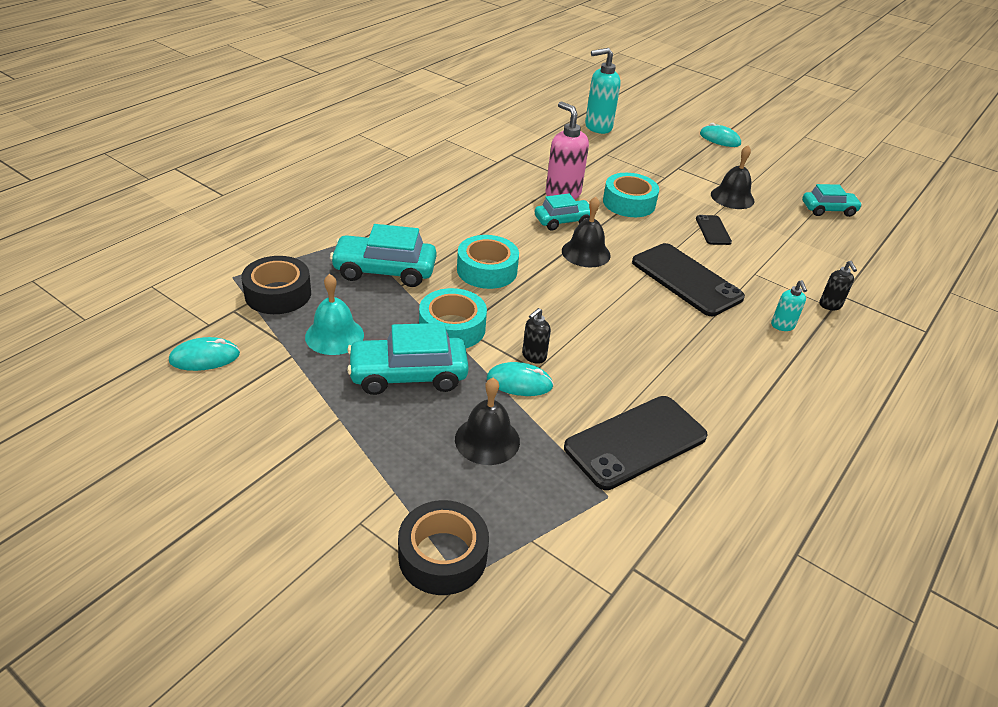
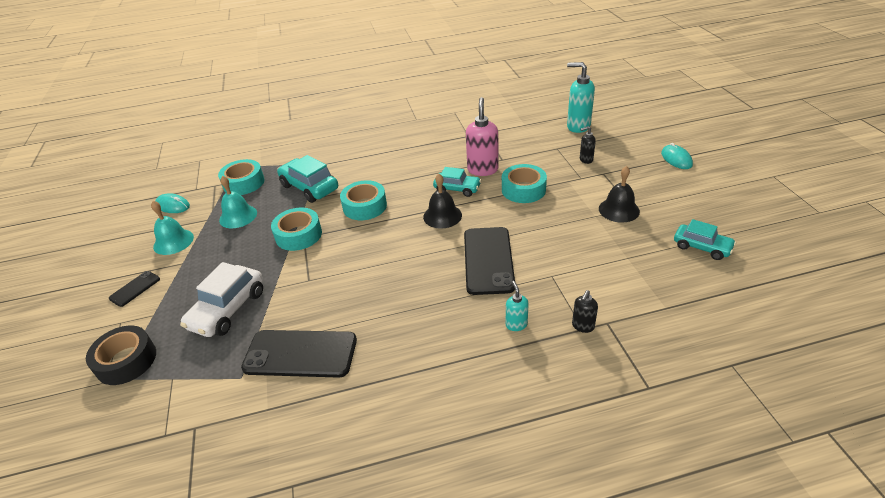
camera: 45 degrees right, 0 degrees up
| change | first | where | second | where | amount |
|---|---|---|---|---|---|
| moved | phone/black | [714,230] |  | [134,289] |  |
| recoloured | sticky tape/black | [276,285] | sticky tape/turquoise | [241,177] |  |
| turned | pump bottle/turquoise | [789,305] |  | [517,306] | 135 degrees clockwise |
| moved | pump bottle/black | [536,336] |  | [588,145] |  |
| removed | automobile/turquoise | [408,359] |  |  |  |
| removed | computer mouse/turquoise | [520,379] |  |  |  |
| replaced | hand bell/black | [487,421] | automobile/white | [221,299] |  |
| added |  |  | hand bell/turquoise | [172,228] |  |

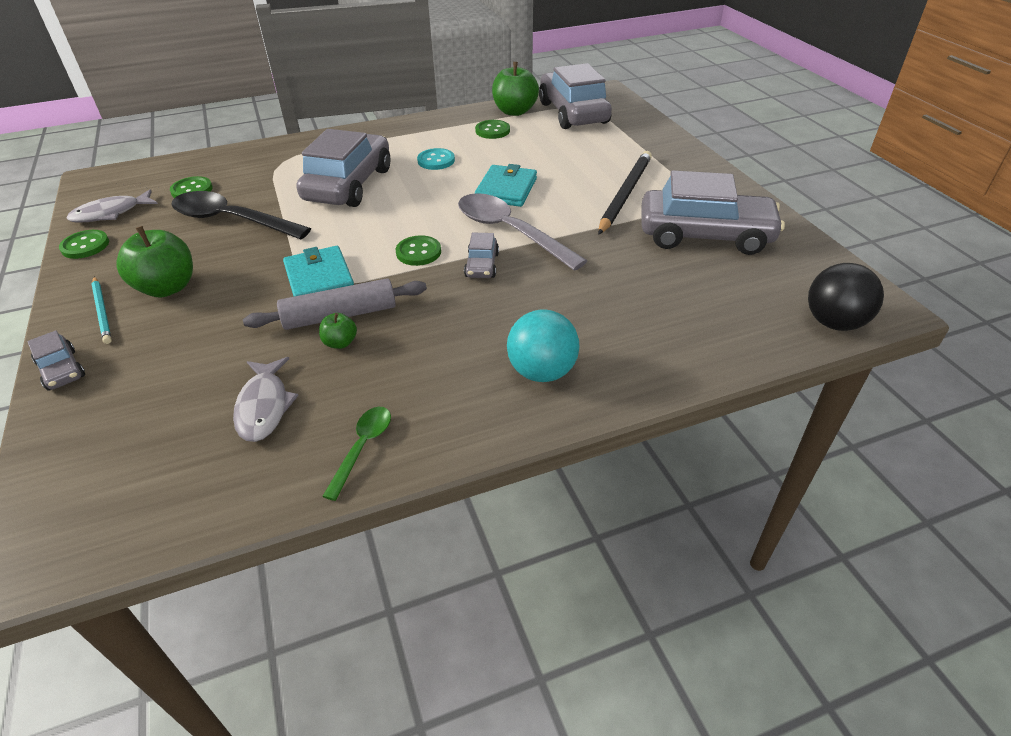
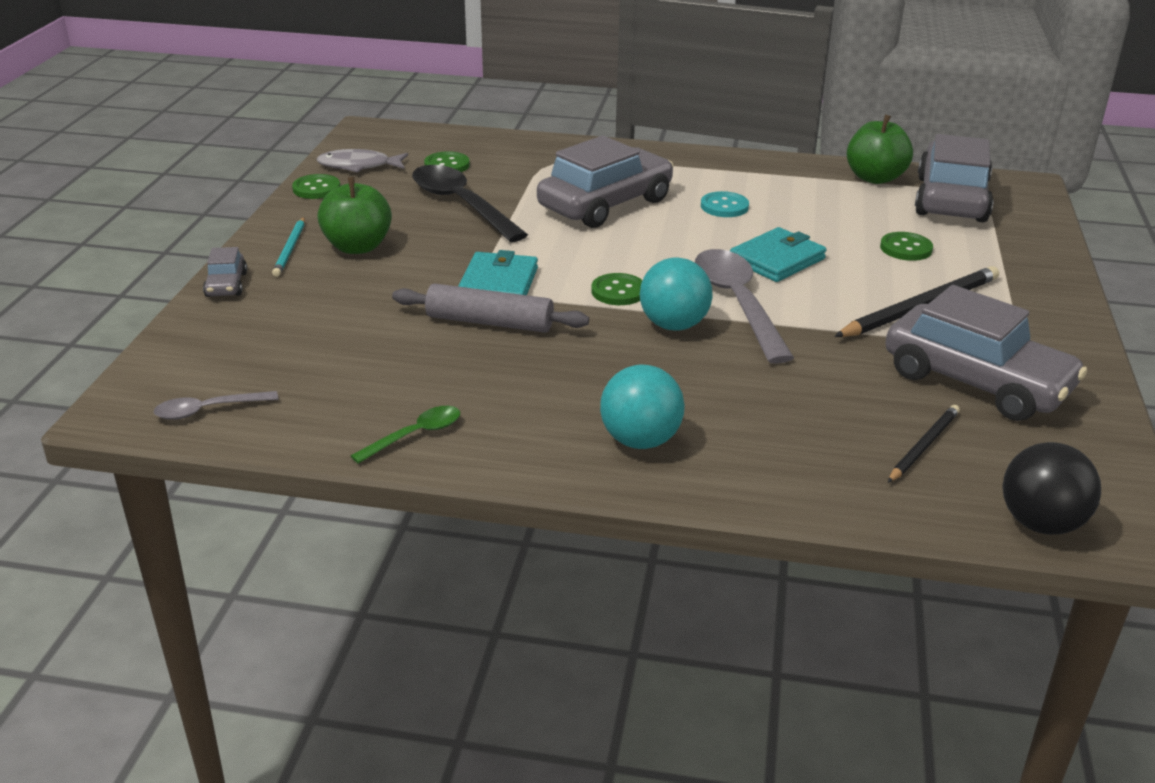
camera: 30 degrees right, 10 degrees down
| change | first | where | second | where | amount |
|---|---|---|---|---|---|
| moved | shirt button/leaf-green | [492,129] |  | [906,246] |  |
| replaced | automobile/grey | [481,255] | ball/turquoise | [676,294] |  |
| removed | toy apple/leaf-green | [338,331] |  |  |  |
| removed | toy fish/grey | [266,399] |  |  |  |
| added |  |  | spoon/grey | [216,405] |  |
| added |  |  | pencil/black | [924,444] |  |

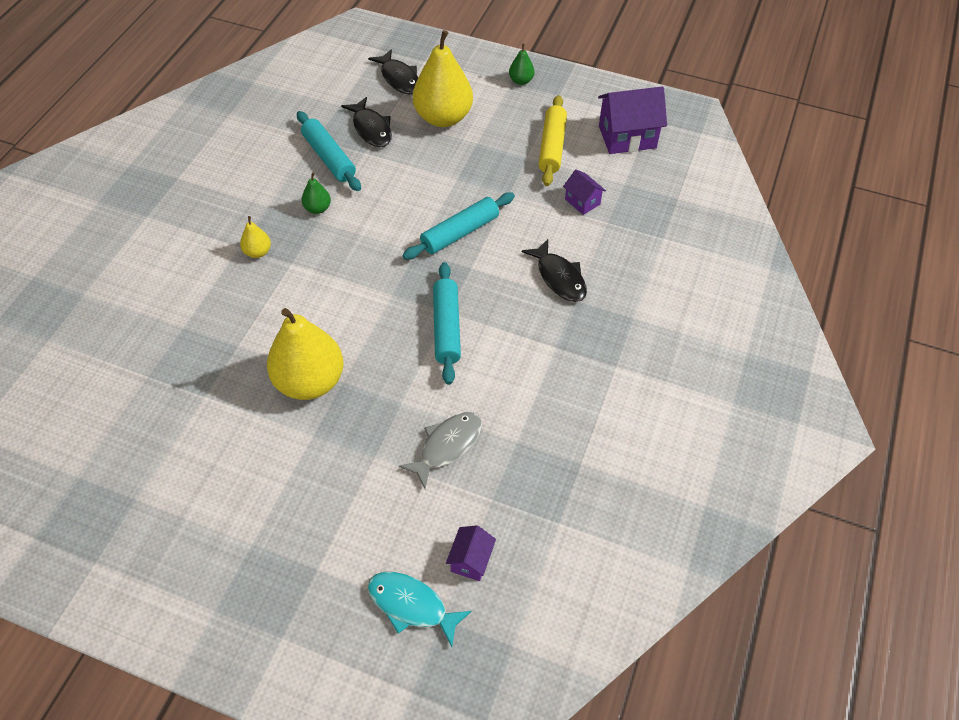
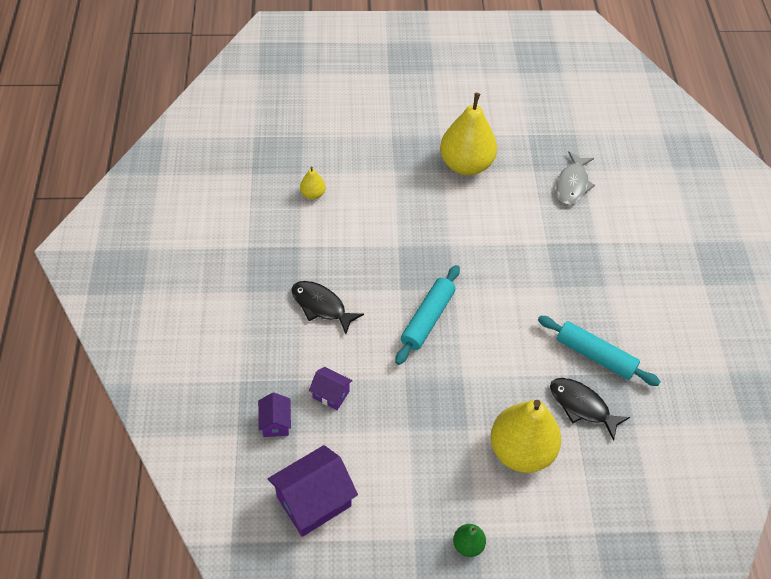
camera: 155 degrees right, 0 degrees up
| change | first | where | second | where | amount |
|---|---|---|---|---|---|
| removed | toy fish/black | [393,71] |  |  |  |
| removed | rolling pin/yellow | [552,140] |  |  |  |
| removed | pear/leaf-green | [316,193] |  |  |  |
| moved | pear/yellow | [255,237] |  | [313,182] |  |
| removed | rolling pin/turquoise | [447,323] |  |  |  |
| moved | toy fish/grey | [440,450] |  | [575,178] |  |
| moved | house/royal purple | [471,553] |  | [274,415] |  |
| removed | toy fish/turquoise | [420,609] |  |  |  |

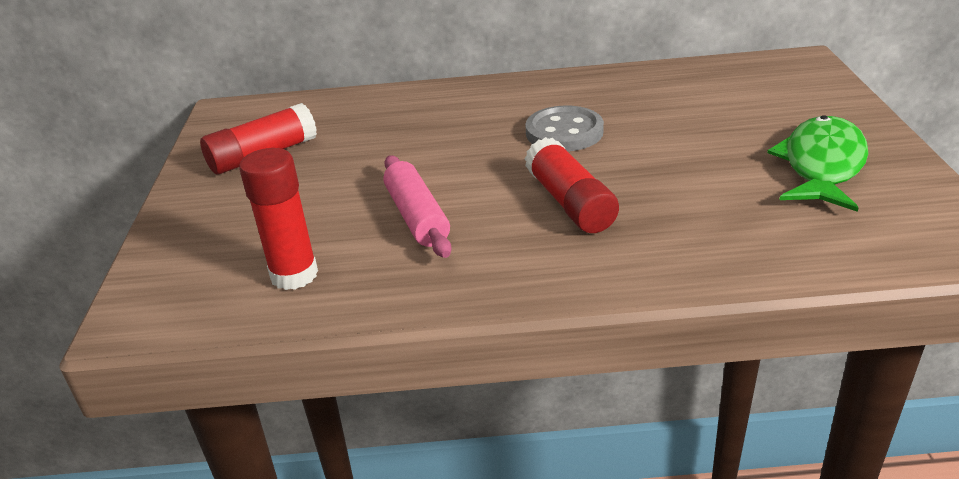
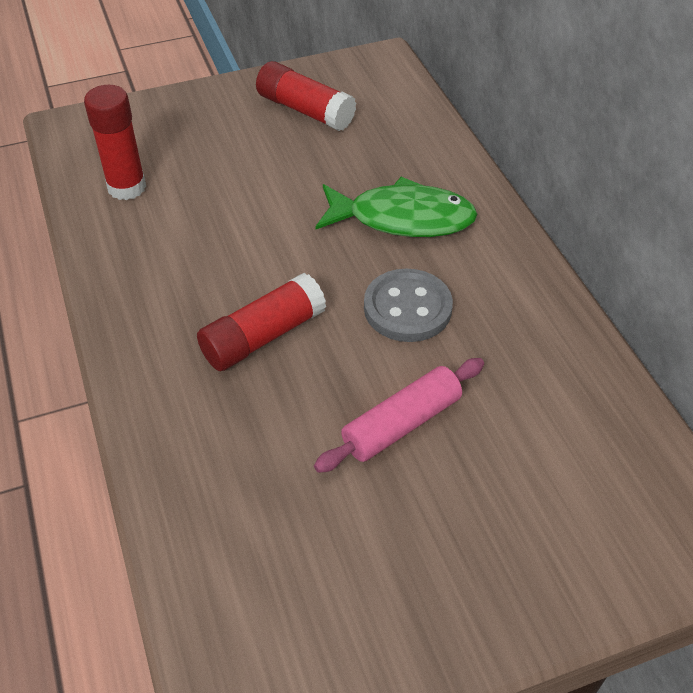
camera: 70 degrees right, 15 degrees up
| change | first | where | second | where | amount |
|---|---|---|---|---|---|
| moved | toy fish/leaf-green | [817,163] |  | [396,207] |  |
| moved | rolling pin/rosy | [418,206] |  | [399,415] |  |

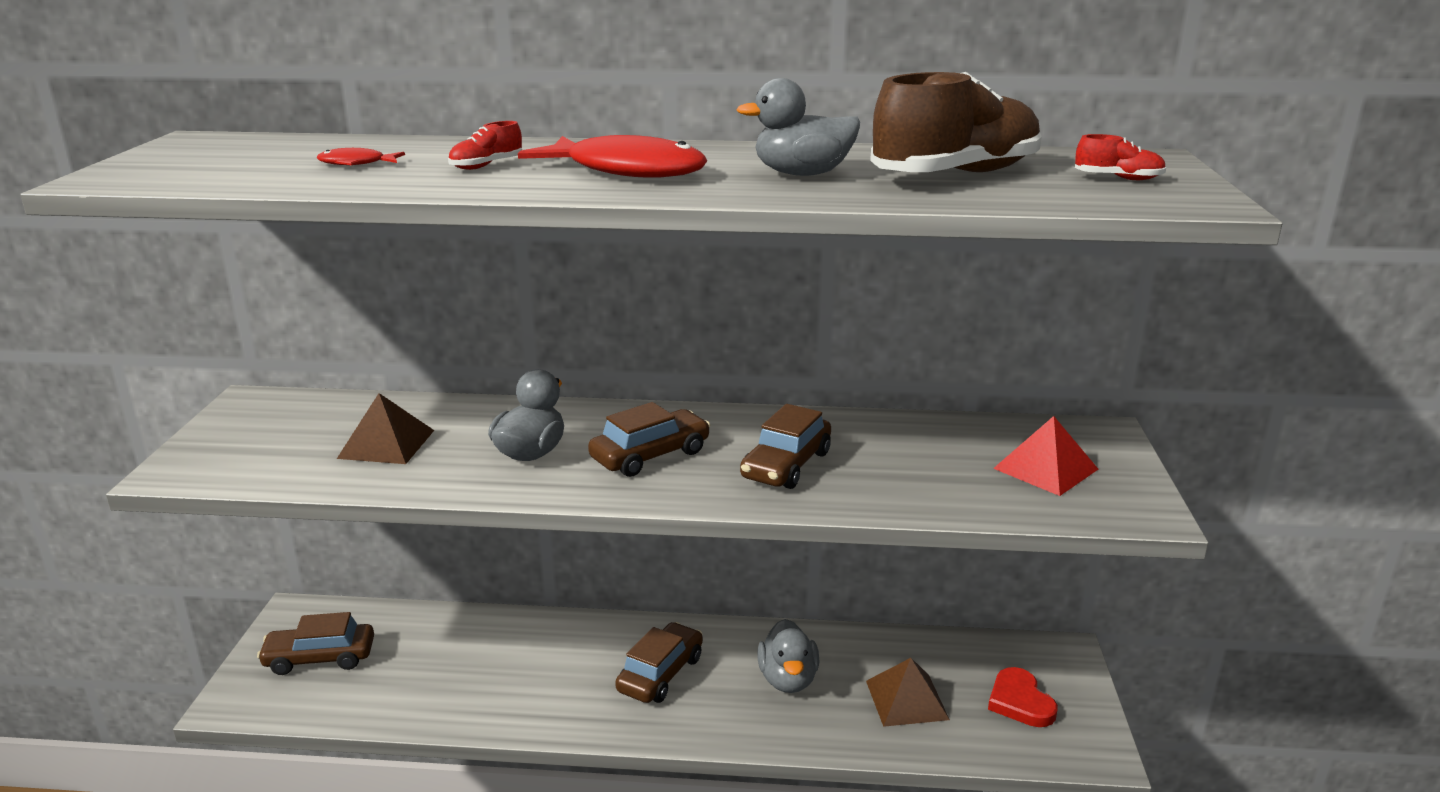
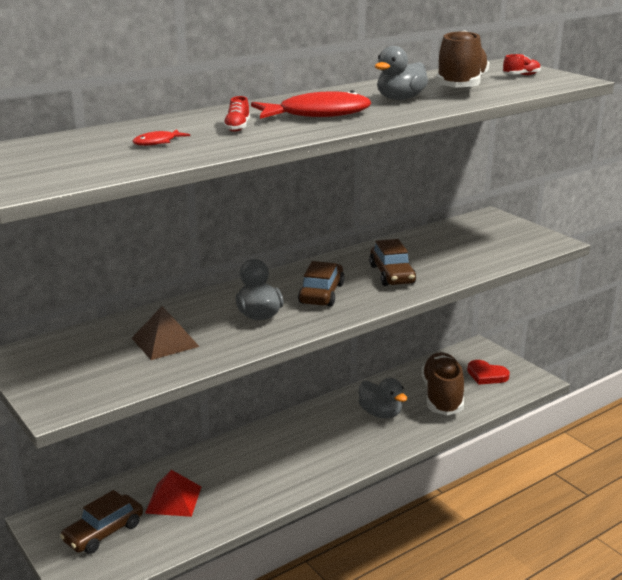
camera: 40 degrees left, 0 degrees up
| change | first | where | second | where | amount |
|---|---|---|---|---|---|
| moved | solid pyramid/scarlet | [1045,456] |  | [173,493] |  |
| removed | automobile/dark brown | [659,662] |  |  |  |
| replaced | solid pyramid/dark brown | [908,692] | lace-up shoe/dark brown | [442,384] |  |

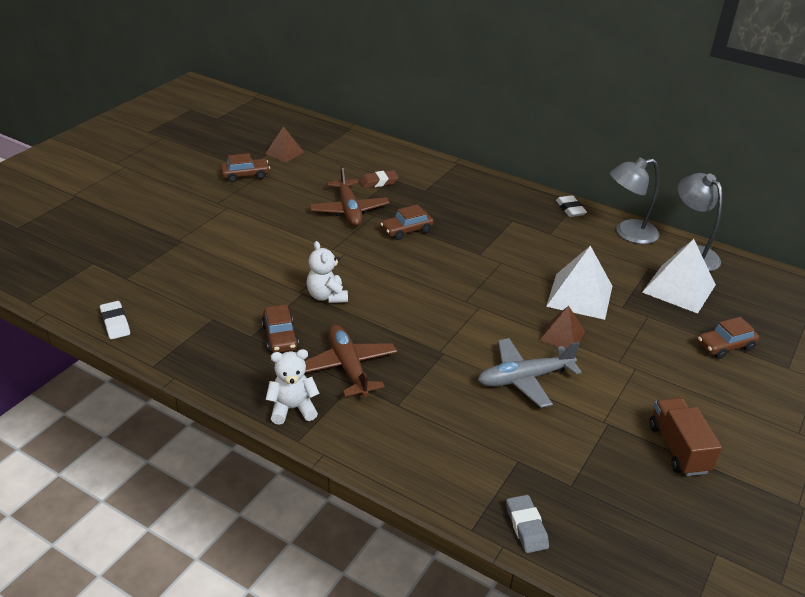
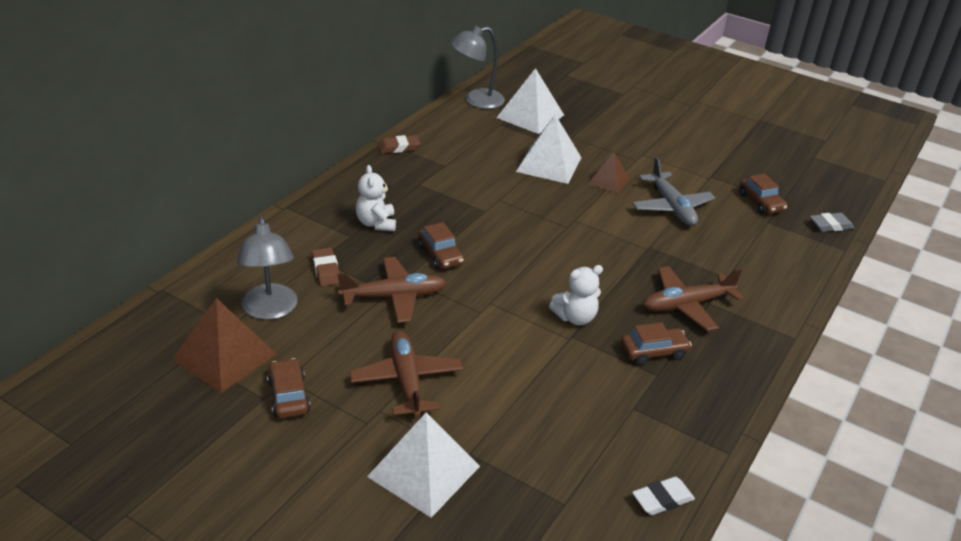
camera: 90 degrees left, 0 degrees up
| change | first | where | second | where | amount |
|---|---|---|---|---|---|
| resized | solid pyramid/dark brown | [284,144] |  | [224,345] | x1.68 |
| moved | lamp/grey | [634,200] |  | [267,268] |  |
| recoloured | eraser/white | [571,206] | eraser/dark brown | [399,144] |  |
| moved | automobile/dark brown | [728,338] |  | [763,194] |  |
| moved | stuffed bear/white | [293,387] |  | [376,198] |  |
| removed | truck/dark brown | [685,437] |  |  |  |
| added |  |  | toy plane/dark brown | [406,374] |  |
| added |  |  | solid pyramid/white | [423,465] |  |

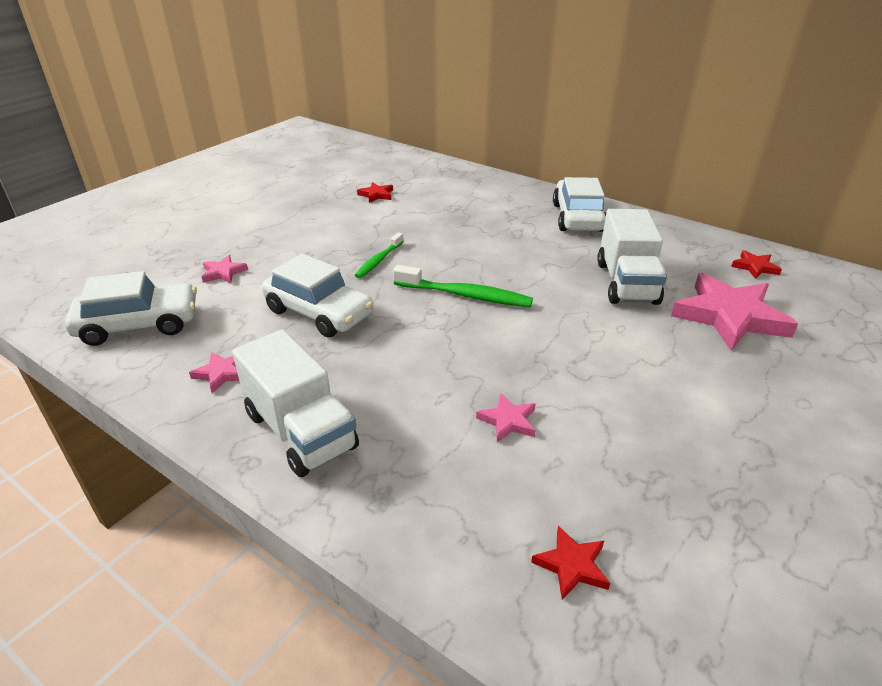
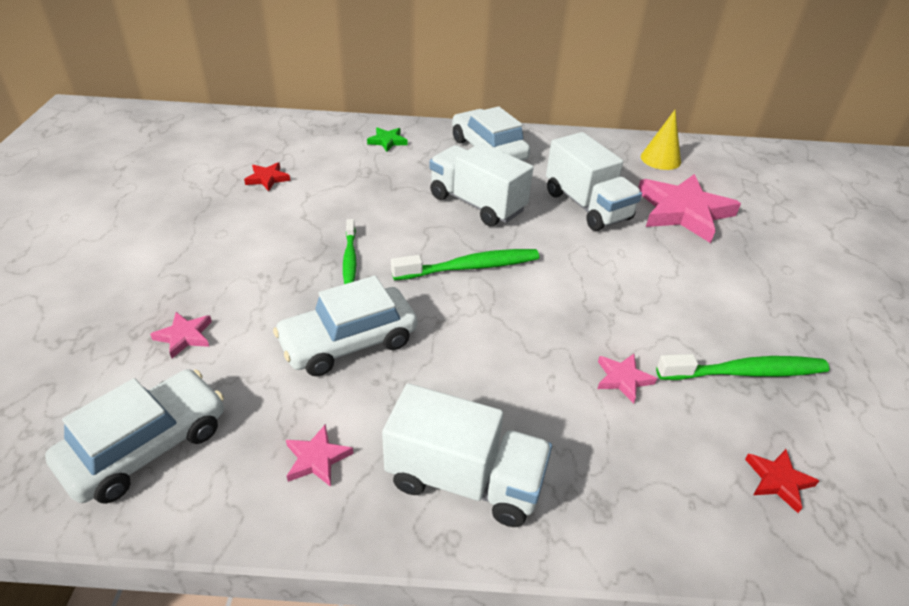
camera: 35 degrees left, 5 degrees up
| change | first | where | second | where | amount |
|---|---|---|---|---|---|
| replaced | five-pointed star/scarlet | [756,264] | cone shape/yellow | [661,140] |  |
| turned | automobile/white | [318,296] |  | [345,326] | 150 degrees clockwise |
| added |  |  | five-pointed star/leaf-green | [387,139] |  |
| added |  |  | truck/white | [481,184] |  |
| added |  |  | toothbrush/leaf-green | [743,367] |  |

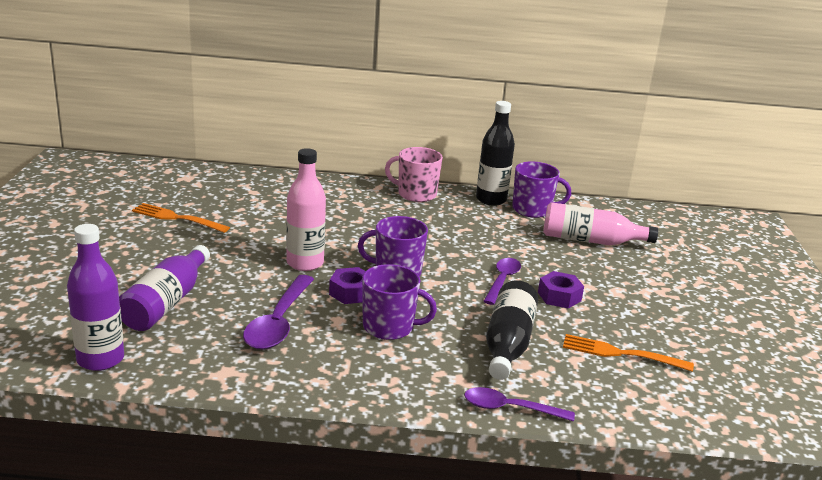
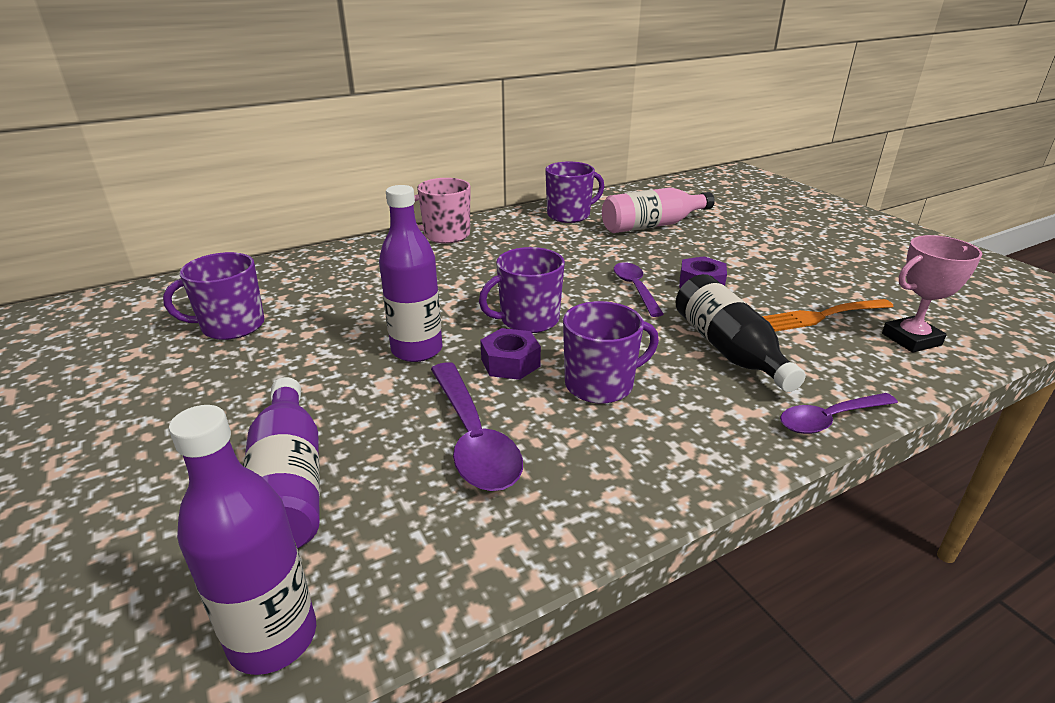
camera: 30 degrees left, 5 degrees up
| change | first | where | second | where | amount |
|---|---|---|---|---|---|
| removed | flask/black | [495,153] |  |  |  |
| recoloured | flask/rosy | [306,209] | flask/royal purple | [411,273] |  |
| removed | dinner fork/orange | [181,218] |  |  |  |
| added |  |  | award cup/rosy | [932,294] |  |
| added |  |  | coffee mug/royal purple | [214,296] |  |

